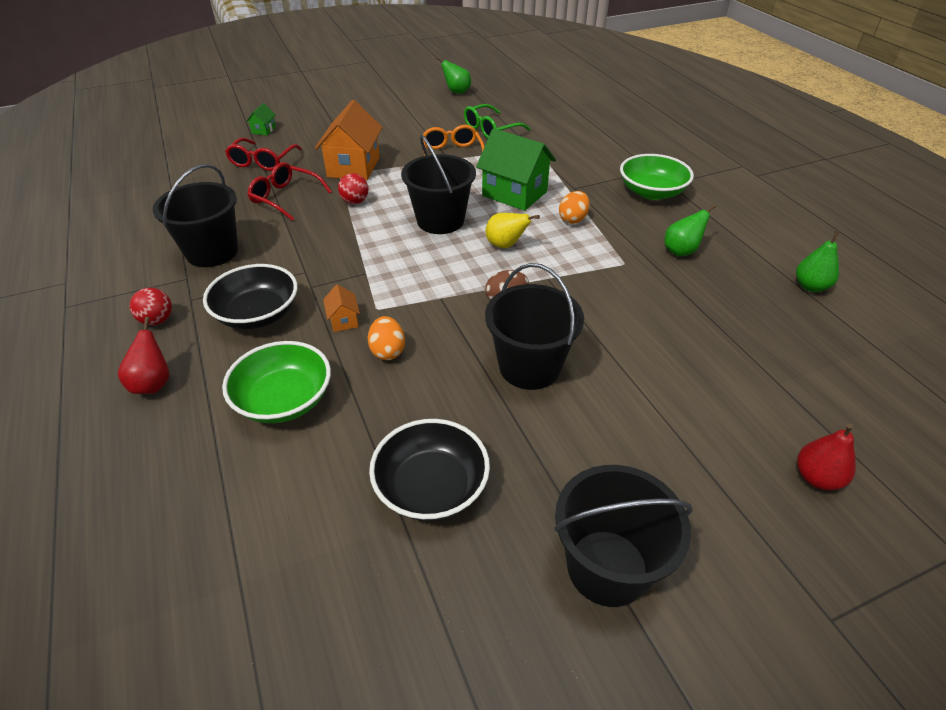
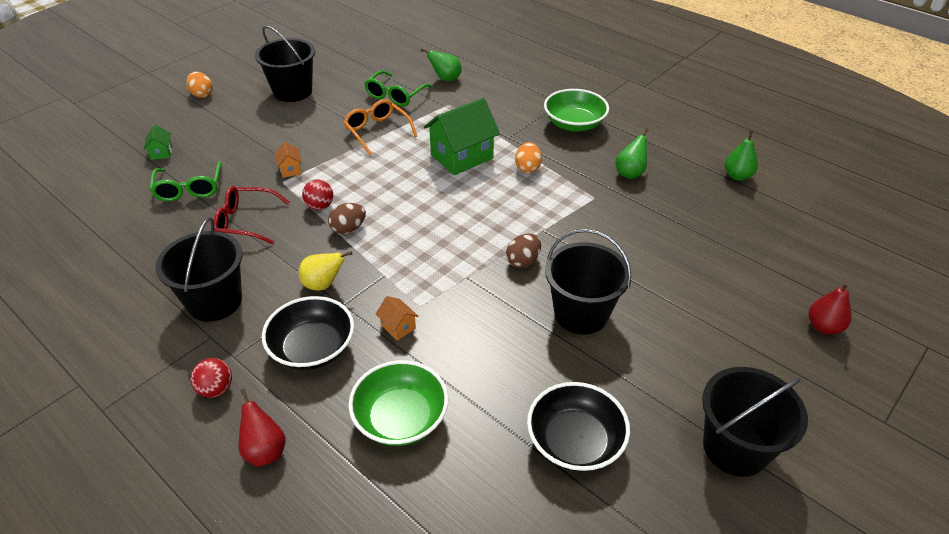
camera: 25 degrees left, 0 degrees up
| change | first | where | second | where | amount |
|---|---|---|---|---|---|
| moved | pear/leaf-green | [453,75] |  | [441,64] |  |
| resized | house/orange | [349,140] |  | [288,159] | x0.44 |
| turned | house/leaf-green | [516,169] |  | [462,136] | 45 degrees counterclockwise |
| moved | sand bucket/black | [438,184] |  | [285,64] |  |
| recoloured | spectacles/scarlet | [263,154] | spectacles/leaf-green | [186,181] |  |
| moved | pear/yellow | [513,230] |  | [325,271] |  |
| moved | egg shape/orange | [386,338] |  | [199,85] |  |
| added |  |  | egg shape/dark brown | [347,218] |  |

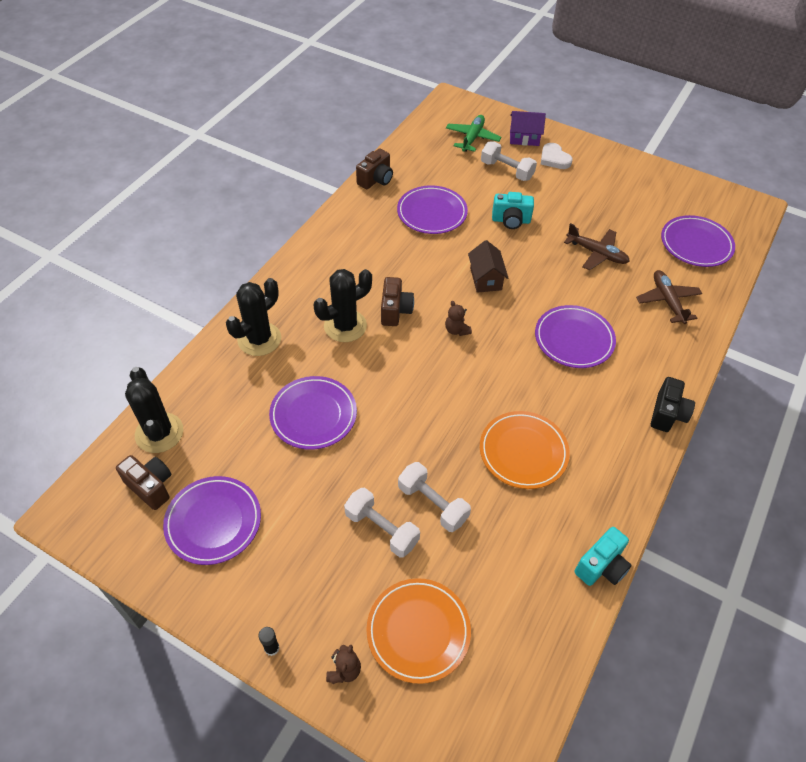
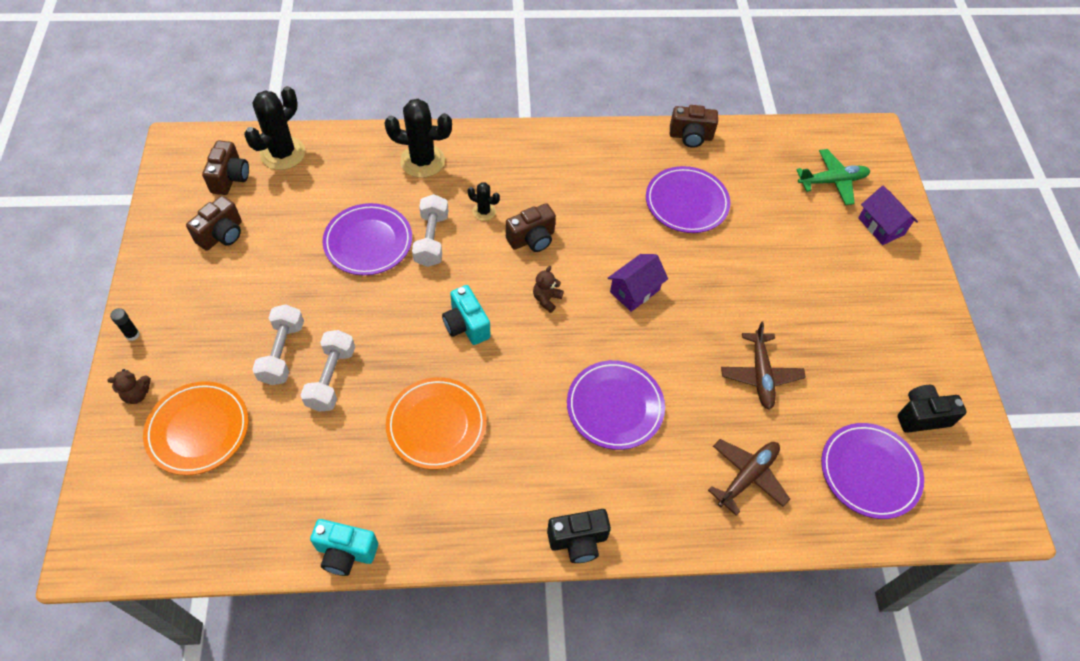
camera: 55 degrees right, 5 degrees up
| change | first | where | second | where | amount |
|---|---|---|---|---|---|
| moved | free weight/white | [509,161] |  | [430,230] |  |
| removed | love heart/white | [557,156] |  |  |  |
| moved | camera/turquoise | [513,210] |  | [466,315] |  |
| recoloured | house/dark brown | [488,266] | house/royal purple | [638,283] |  |
| resized | cactus/black | [342,305] |  | [484,201] | x0.51 |
| replaced | plate/royal purple | [212,520] | camera/dark brown | [214,223] |  |
| added |  |  | camera/black | [932,409] |  |

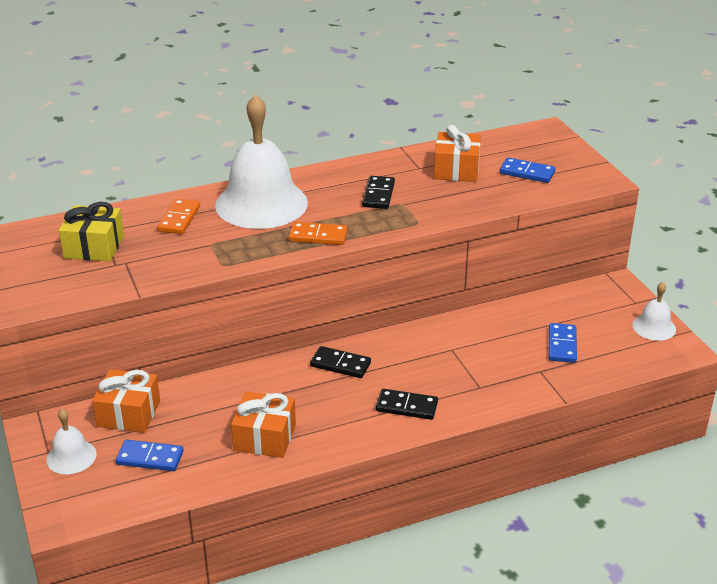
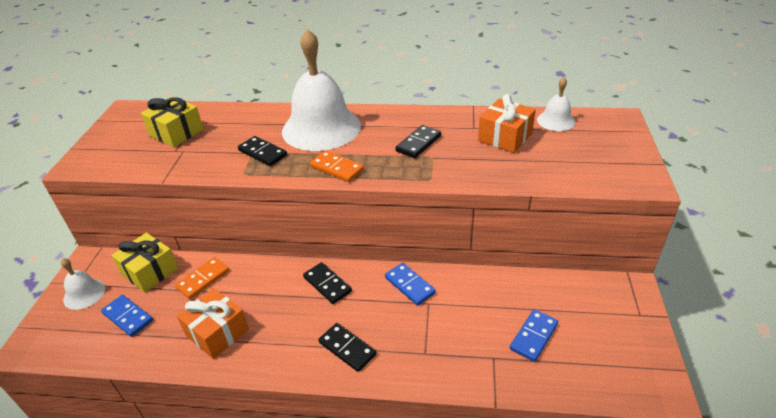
camera: 30 degrees right, 5 degrees up
| change | first | where | second | where | amount |
|---|---|---|---|---|---|
| moved | domino tile/blue | [528,170] |  | [410,284] |  |
| moved | domino tile/orange | [178,216] |  | [202,278] |  |
| moved | hand bell/white | [654,311] |  | [556,104] |  |
| recoloured | wrapped gift/orange | [126,401] | wrapped gift/yellow | [144,263] |  |
| added |  |  | domino tile/black | [262,151] |  |

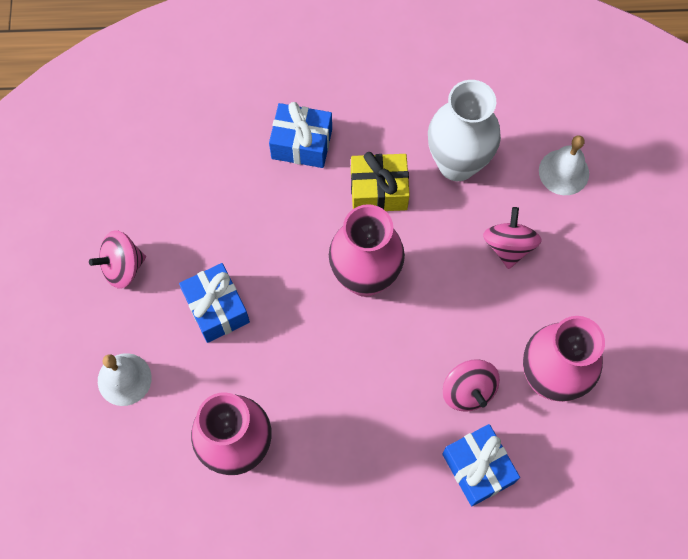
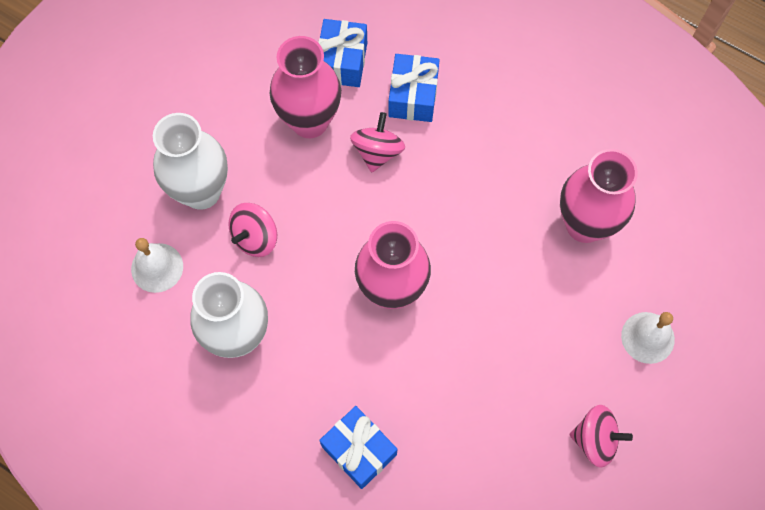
camera: 145 degrees left, 0 degrees up
| change | first | where | second | where | amount |
|---|---|---|---|---|---|
| removed | wrapped gift/yellow | [380,181] |  |  |  |
| moved | wrapped gift/blue | [214,303] |  | [342,53] |  |
| added |  |  | flower vase/white | [190,161] |  |

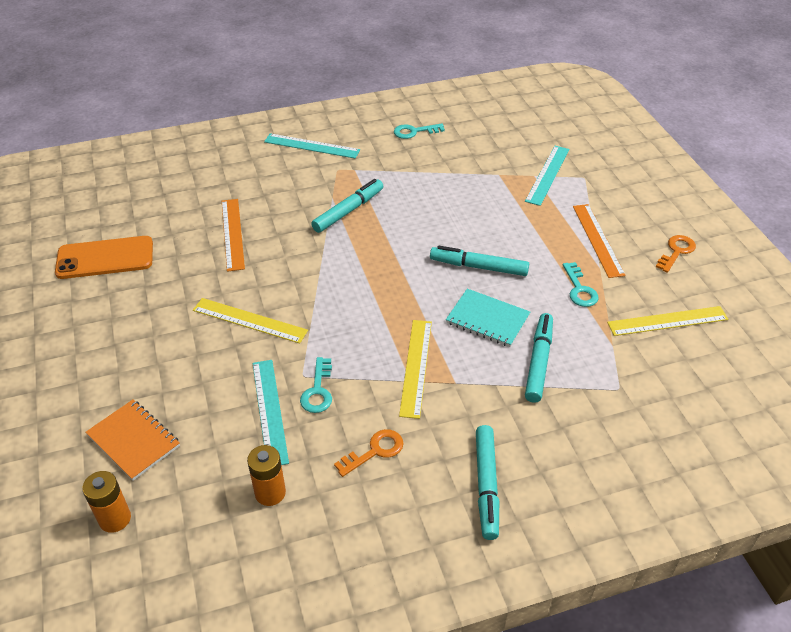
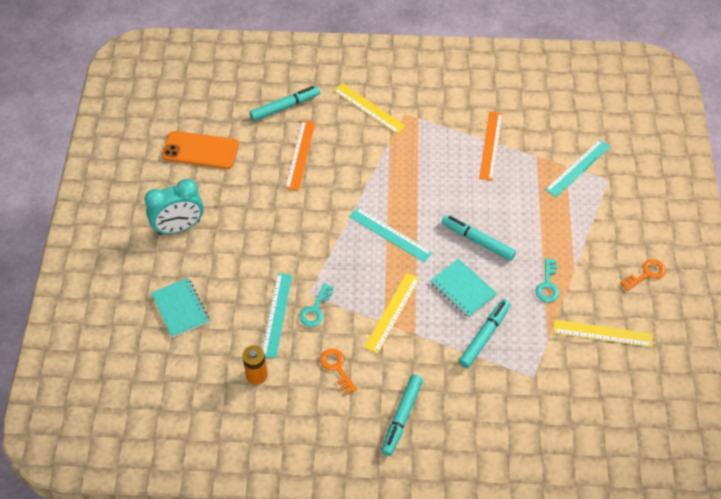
camera: 20 degrees right, 10 degrees up
| change | first | where | second | where | amount |
|---|---|---|---|---|---|
| removed | door key/turquoise | [419,131] |  |  |  |
| moved | ruler/turquoise | [312,146] |  | [391,234] |  |
| moved | marker/turquoise | [347,206] |  | [285,103] |  |
| moved | ruler/orange | [599,241] |  | [491,146] |  |
| moved | ruler/yellow | [250,321] |  | [369,108] |  |
| recoloured | notepad/orange | [132,440] | notepad/turquoise | [180,308] |  |
| turned | door key/orange | [369,453] |  | [338,371] | 105 degrees counterclockwise |
| removed | power cell/orange | [106,502] |  |  |  |
| added |  |  | clock/turquoise | [174,207] |  |

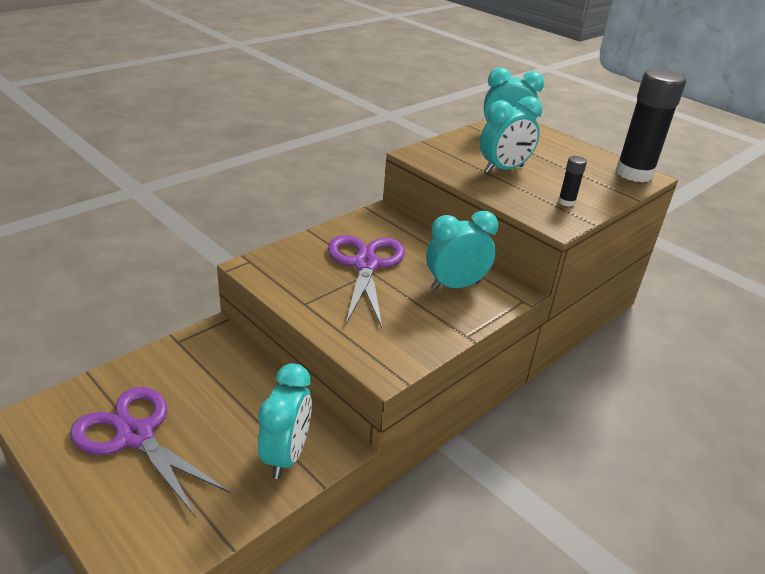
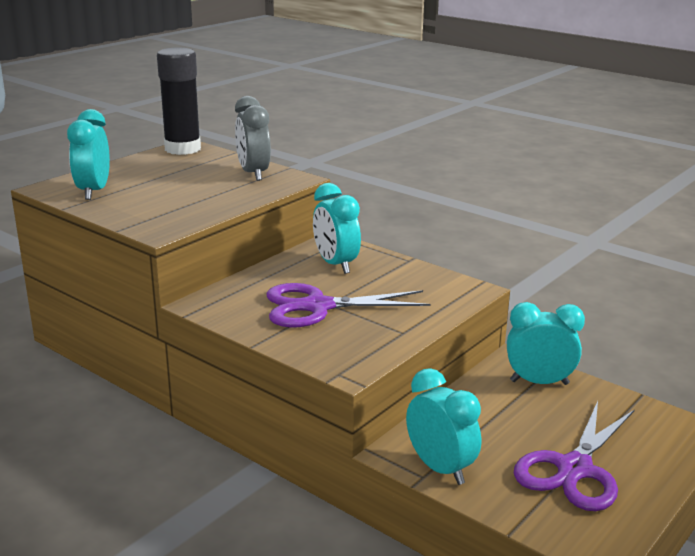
camera: 95 degrees left, 10 degrees down
| change | first | where | second | where | amount |
|---|---|---|---|---|---|
| moved | clock/turquoise | [511,134] |  | [443,426] |  |
| replaced | glue/black | [572,181] | clock/grey | [253,138] |  |

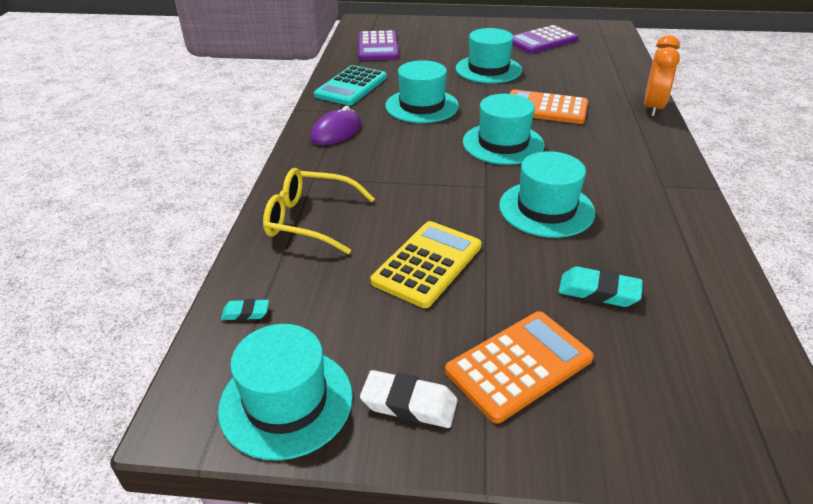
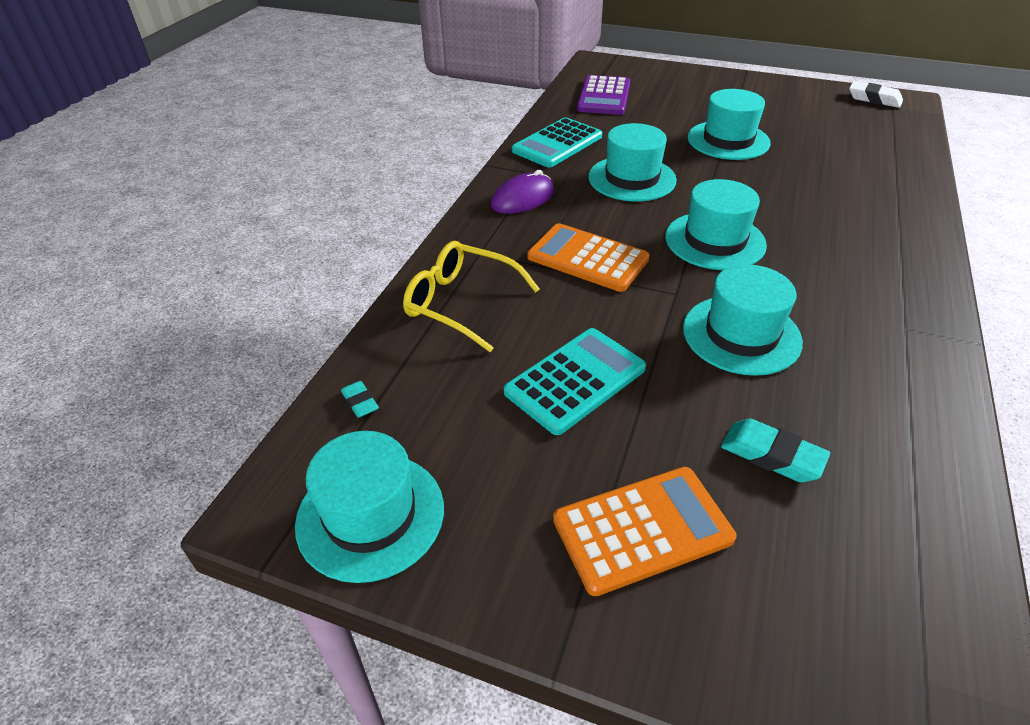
camera: 15 degrees right, 5 degrees up
| change | first | where | second | where | amount |
|---|---|---|---|---|---|
| removed | adding machine/royal purple | [545,39] |  |  |  |
| removed | clock/orange | [662,76] |  |  |  |
| moved | adding machine/orange | [549,107] |  | [589,257] |  |
| recoloured | adding machine/yellow | [426,264] | adding machine/turquoise | [575,381] |  |
| turned | eraser/turquoise | [245,310] |  | [360,399] | 45 degrees clockwise |
| moved | eraser/white | [409,399] |  | [876,94] |  |

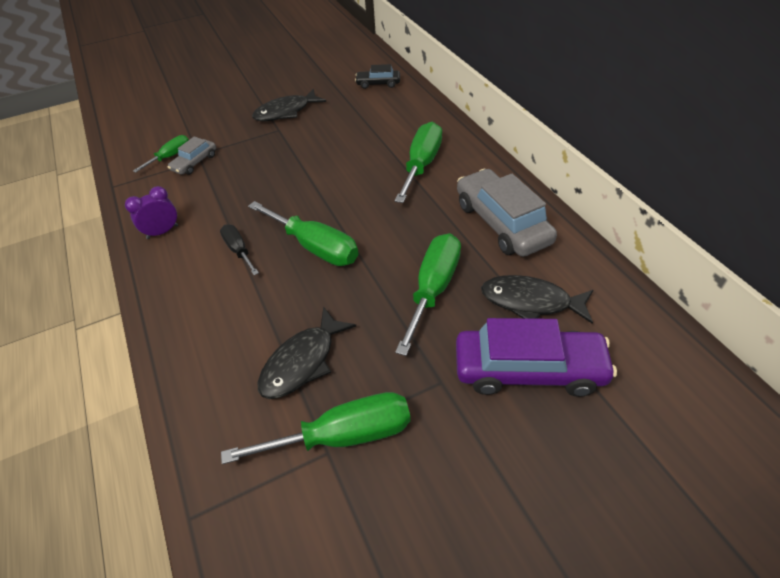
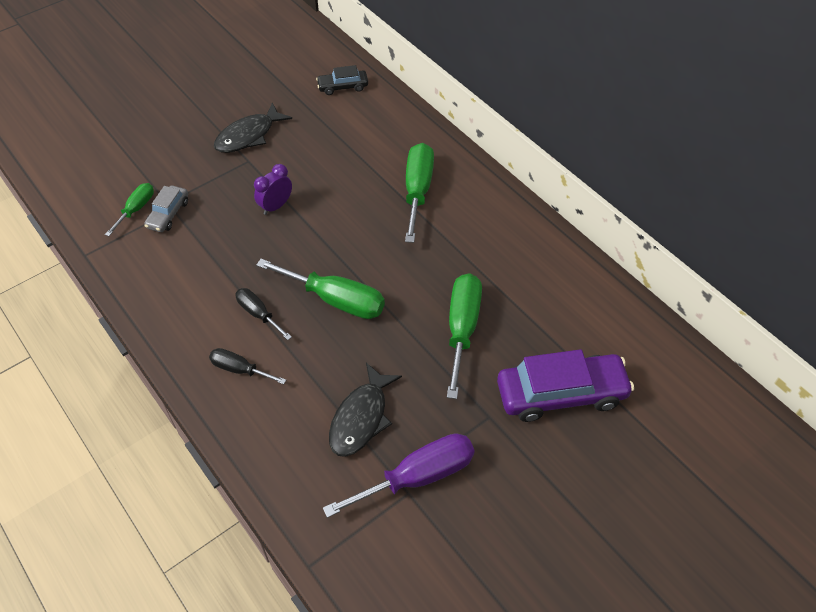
camera: 15 degrees left, 5 degrees up
| change | first | where | second | where | amount |
|---|---|---|---|---|---|
| removed | automobile/grey | [507,213] |  |  |  |
| moved | clock/royal purple | [151,212] |  | [273,189] |  |
| removed | toy fish/black | [537,299] |  |  |  |
| recoloured | hand screwdriver/leaf-green | [316,428] | hand screwdriver/royal purple | [399,475] |  |
| added |  |  | hand screwdriver/black | [247,366] |  |

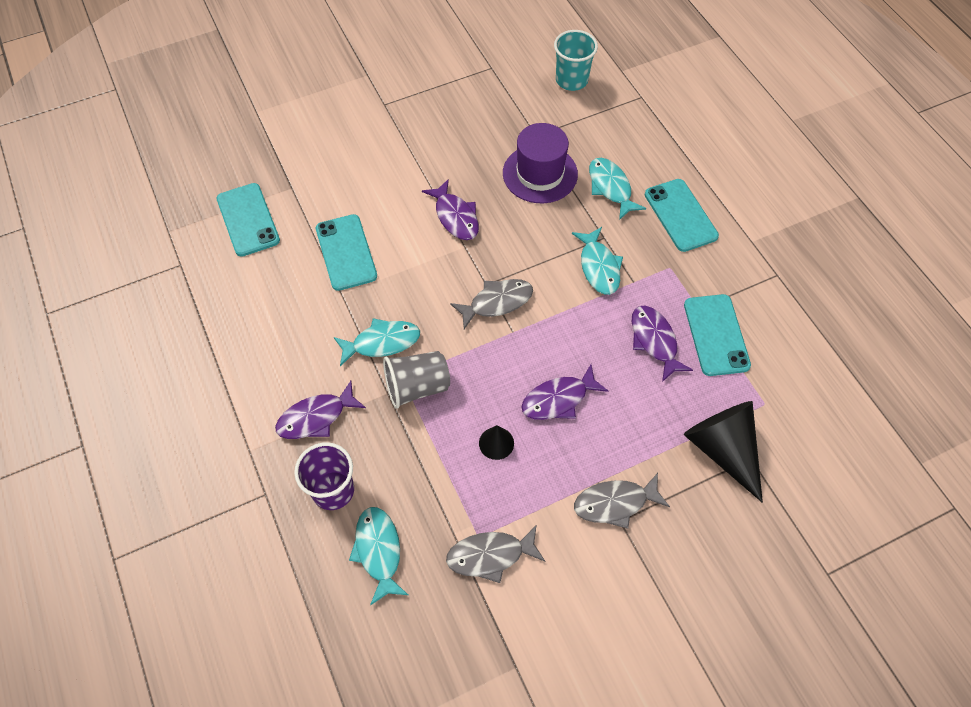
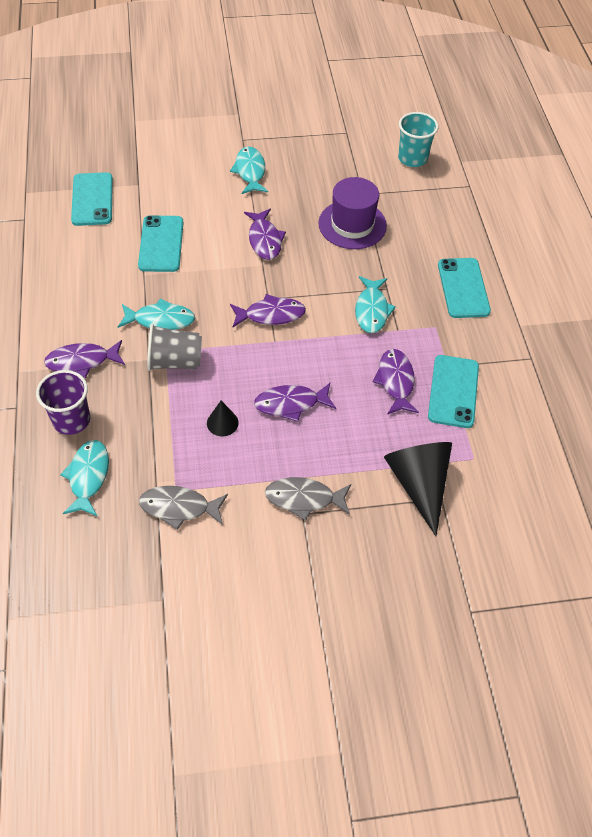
camera: 15 degrees right, 5 degrees down
| change | first | where | second | where | amount |
|---|---|---|---|---|---|
| moved | toy fish/turquoise | [617,189] |  | [249,170] |  |
| recoloured | toy fish/grey | [491,304] | toy fish/royal purple | [268,310] |  |

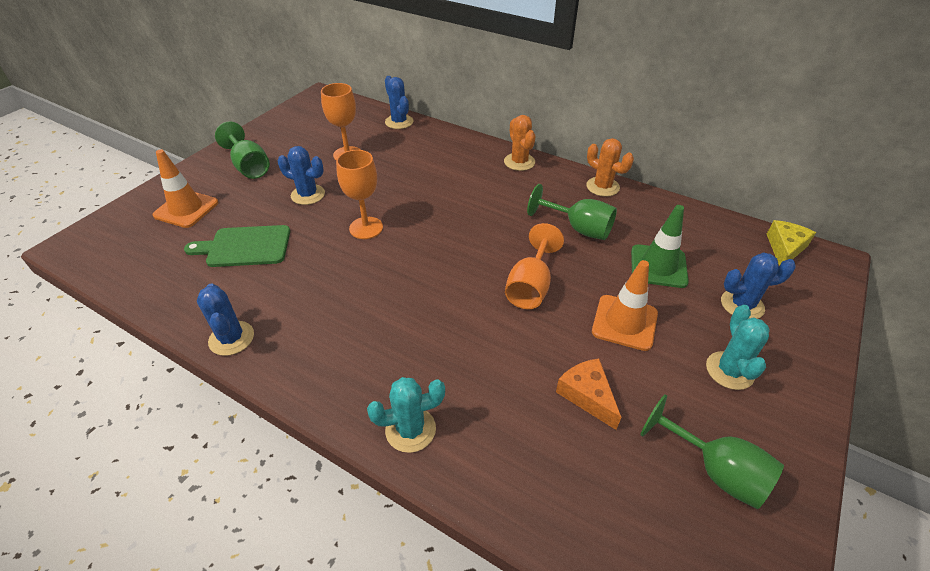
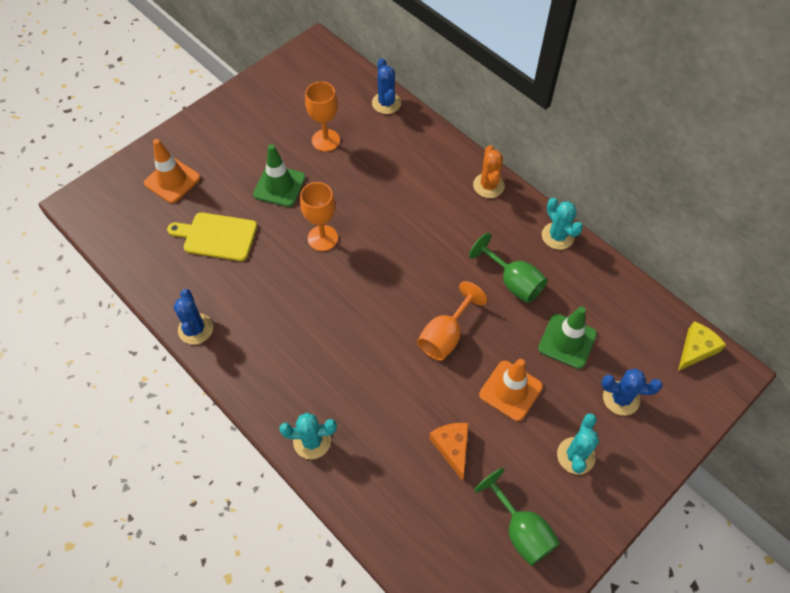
camera: 15 degrees right, 15 degrees up
| change | first | where | second | where | amount |
|---|---|---|---|---|---|
| removed | goblet/leaf-green | [242,150] |  |  |  |
| recoloured | cactus/orange | [610,167] | cactus/turquoise | [562,224] |  |
| replaced | cactus/blue | [301,175] | safety cone/leaf-green | [279,175] |  |
| recoloured | cutting board/leaf-green | [237,246] | cutting board/yellow | [212,236] |  |

